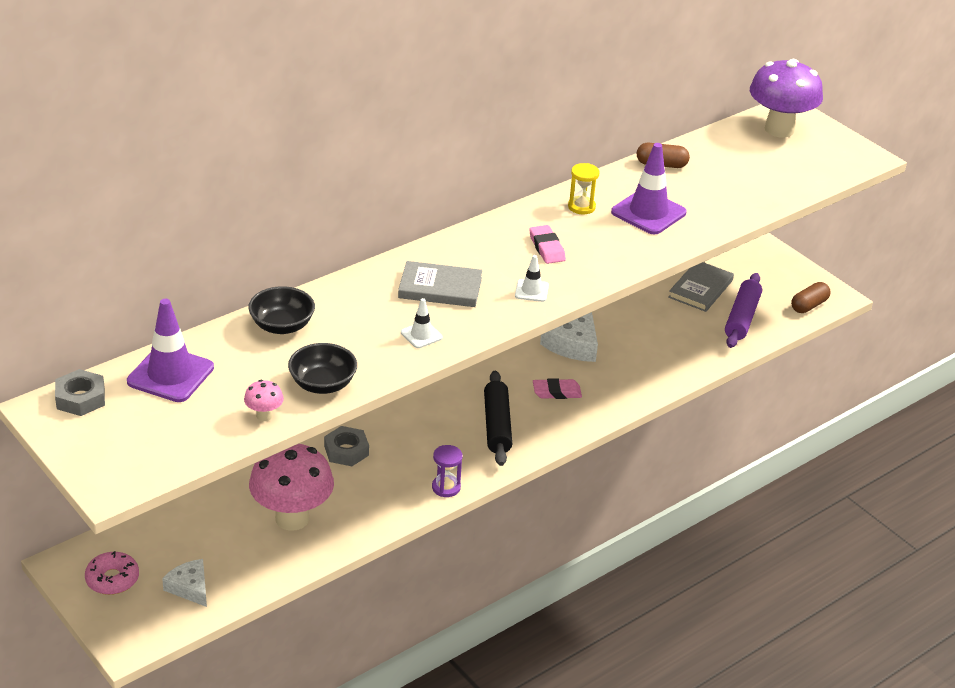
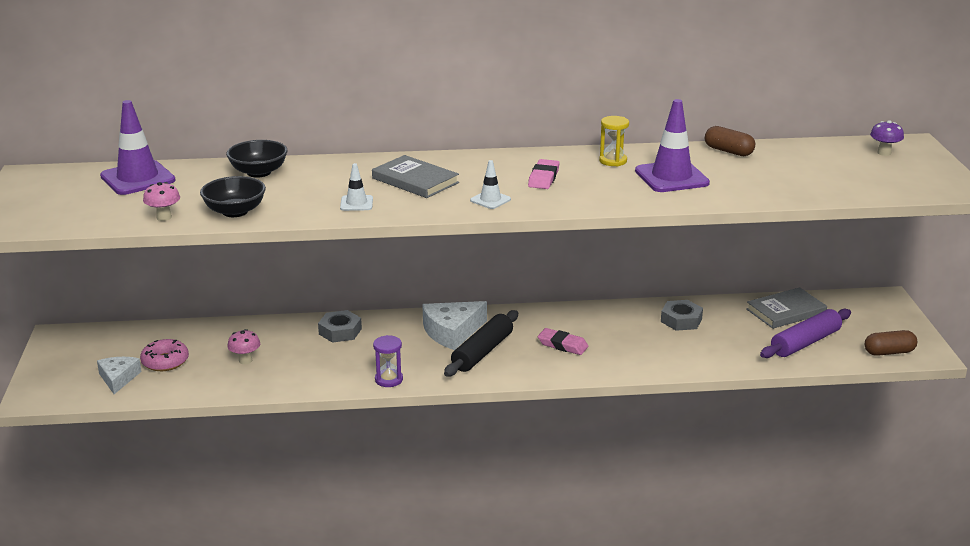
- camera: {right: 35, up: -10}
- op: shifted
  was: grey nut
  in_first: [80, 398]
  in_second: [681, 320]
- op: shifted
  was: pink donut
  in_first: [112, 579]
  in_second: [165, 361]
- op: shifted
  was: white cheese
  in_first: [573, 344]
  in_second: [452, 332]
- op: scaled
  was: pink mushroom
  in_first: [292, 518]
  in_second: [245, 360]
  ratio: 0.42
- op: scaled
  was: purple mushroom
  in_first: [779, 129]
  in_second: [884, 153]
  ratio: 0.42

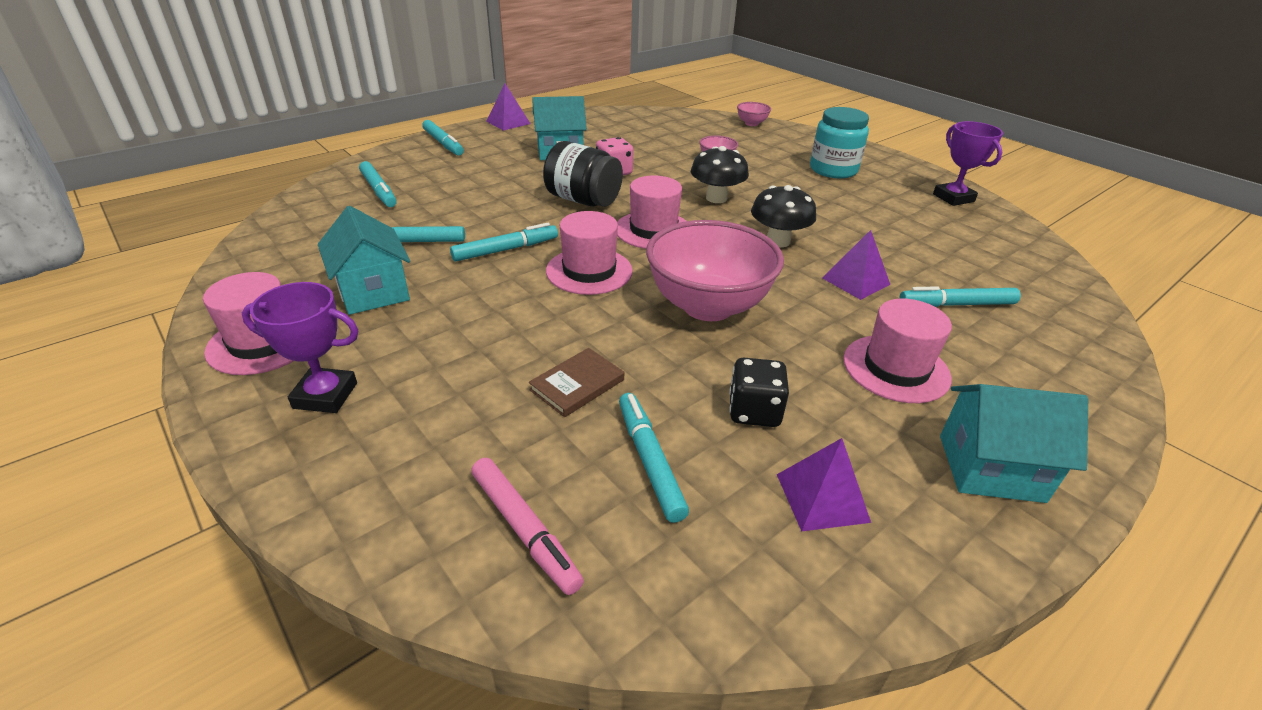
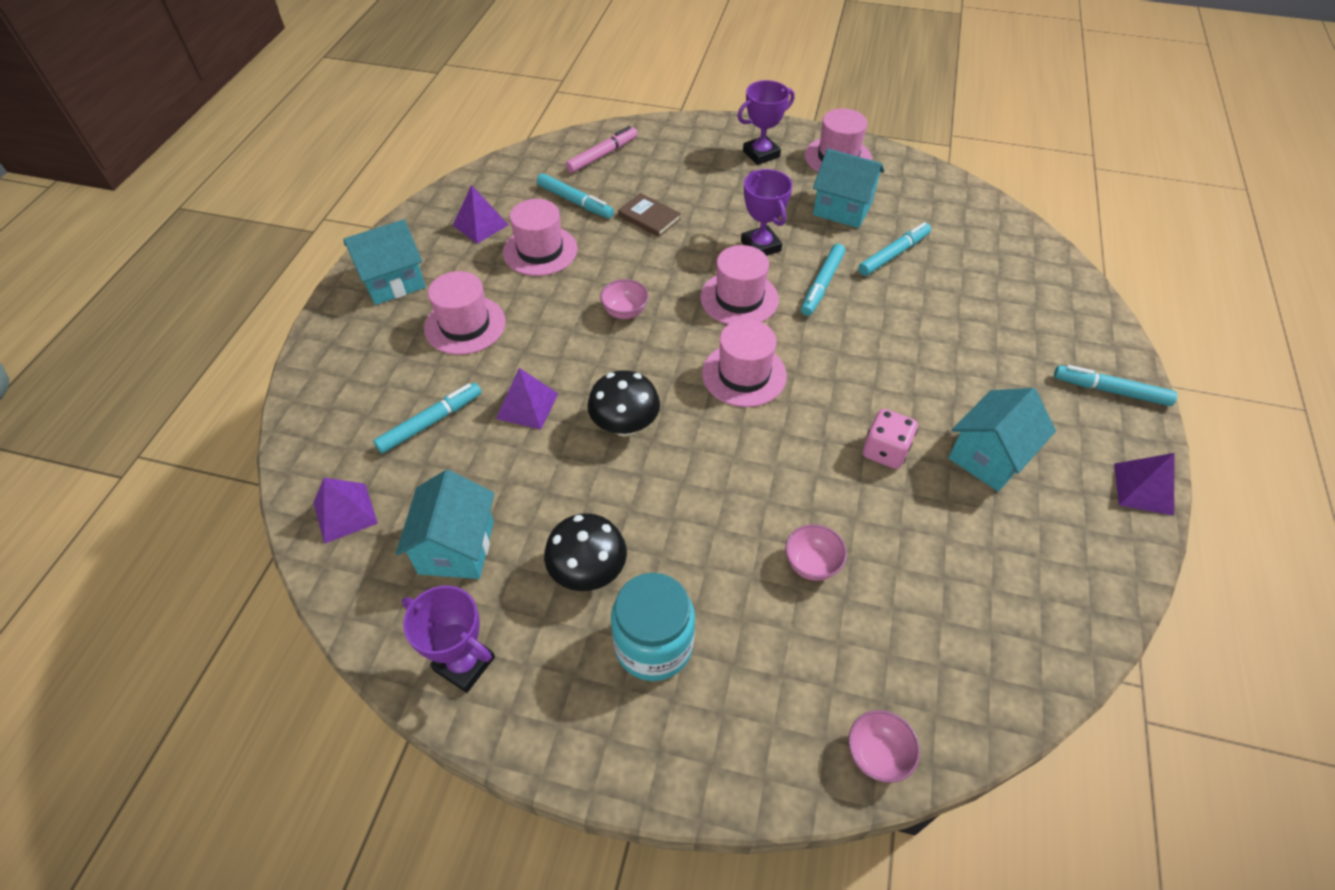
- camera: {right: 145, up: 15}
- op: gone
  was: turquoise marker
  in_first: [379, 190]
- op: gone
  was: black jar
  in_first: [583, 200]
- op: new
  now: purple pyramid
  in_second: [345, 512]
- op: new
  now: turquoise house
  in_second: [456, 547]
- op: new
  now: purple trophy
  in_second: [760, 246]
- op: shifted
  was: black mushroom
  in_first: [716, 198]
  in_second: [588, 572]
- op: swapped
  was: black dice
  now: pink hat
  in_first: [754, 411]
  in_second: [540, 251]
- op: rotated
  was: pink marker
  in_first: [524, 530]
  in_second: [602, 155]
  clockwise: 120
- op: rotated
  was: brown book
  in_first: [577, 385]
  in_second: [649, 217]
  clockwise: -60
- op: scaled
  was: pink bowl
  in_first: [708, 306]
  in_second: [625, 312]
  ratio: 0.43

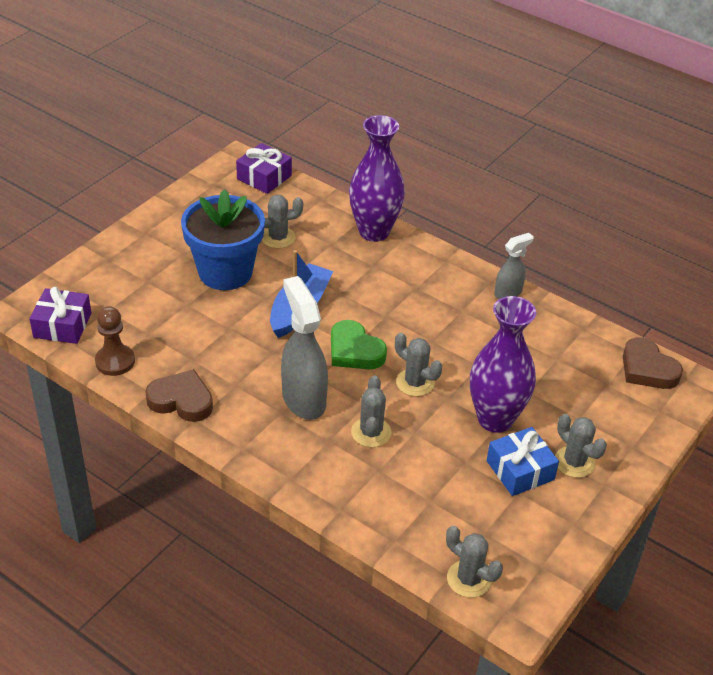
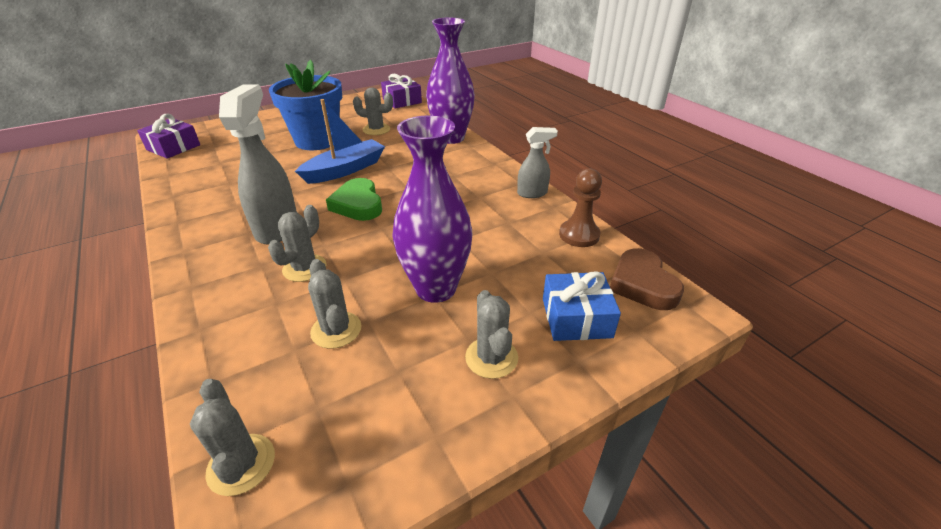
- camera: {right: 25, up: -5}
- op: gone
  was: brown heart
  in_first: [181, 400]
- op: shifted
  was: brown pawn
  in_first: [115, 361]
  in_second: [579, 235]
- op: shifted
  was: grey cactus
  in_first: [415, 383]
  in_second: [336, 330]
- op: shifted
  was: blue gift
  in_first: [520, 470]
  in_second: [576, 318]

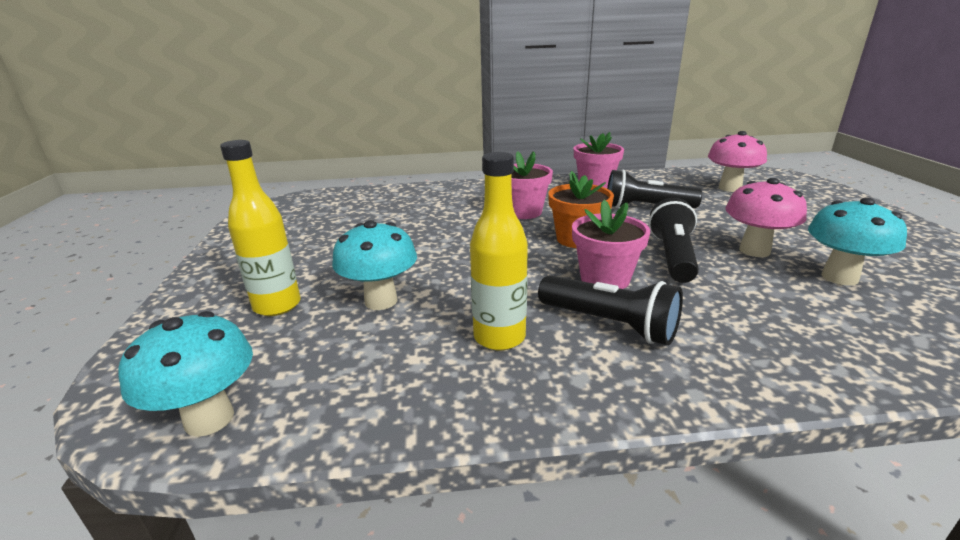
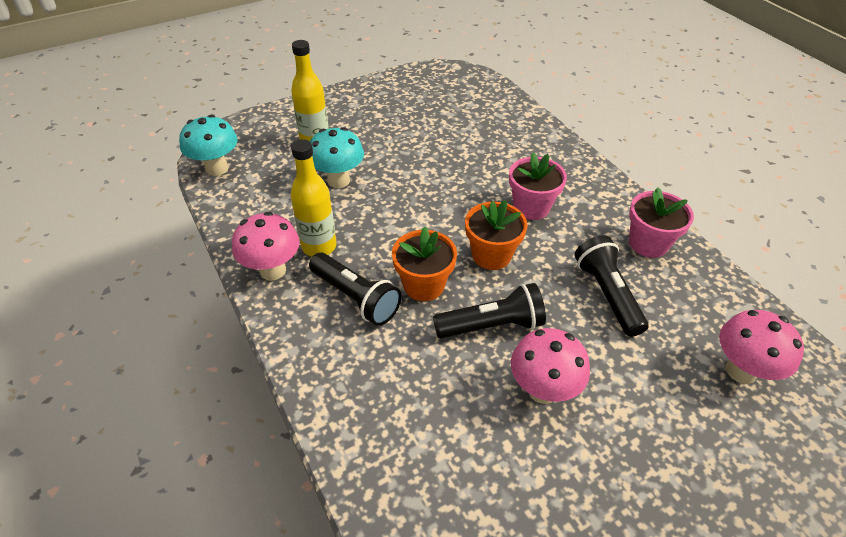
- camera: {right: 65, up: 20}
- op: gone
  was: turquoise mushroom
  in_first: [839, 277]
- op: new
  now: pink mushroom
  in_second: [273, 270]
- op: repainted
  was: pink flower pot
  now: orange flower pot
  in_first: [605, 279]
  in_second: [424, 285]
- op: rotated
  was: black flashlight
  in_first: [610, 324]
  in_second: [356, 298]
  clockwise: -60

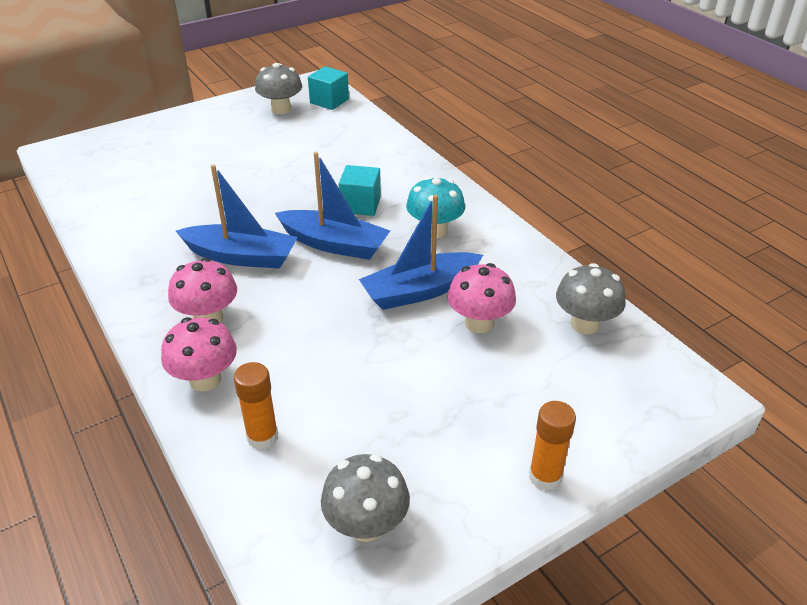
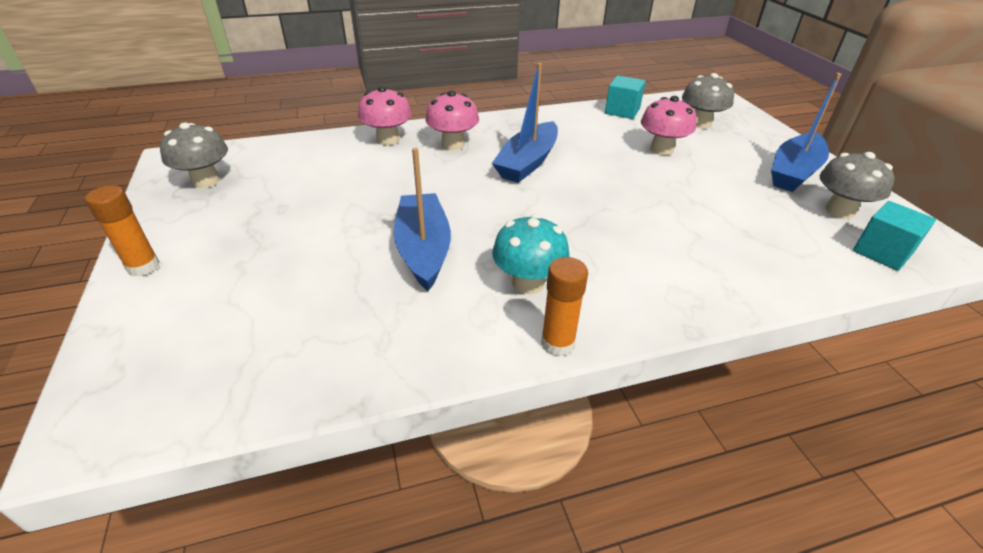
- camera: {right: 105, up: 0}
- op: shifted
  was: orange glue stick
  in_first: [262, 437]
  in_second: [557, 343]
- op: shifted
  was: blue boat
  in_first: [334, 244]
  in_second: [794, 172]
- op: shifted
  was: turquoise cube
  in_first: [360, 205]
  in_second: [622, 111]
- op: shifted
  was: pink mushroom
  in_first: [479, 323]
  in_second: [661, 149]
- op: shifted
  was: grey mushroom
  in_first: [585, 324]
  in_second: [700, 123]

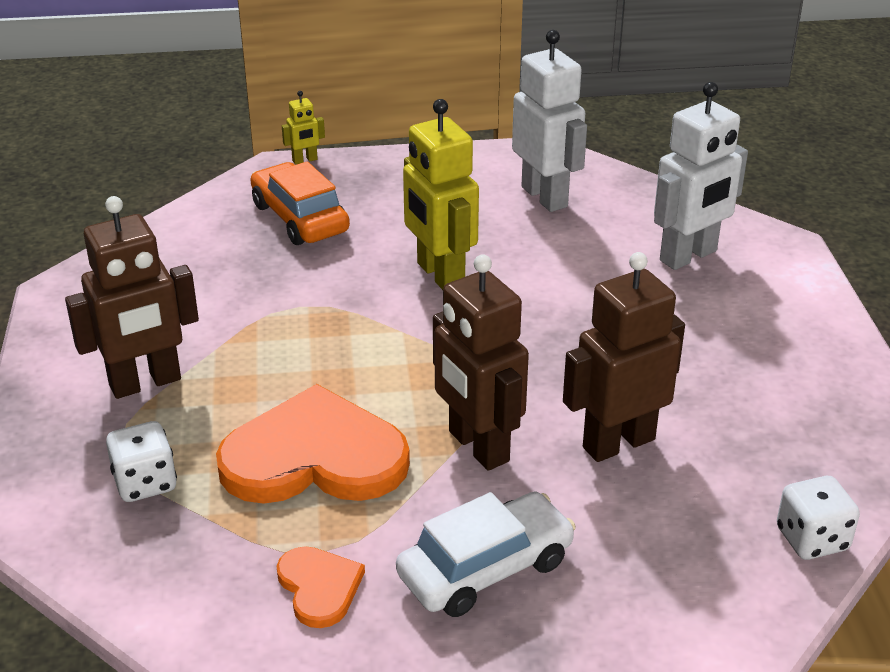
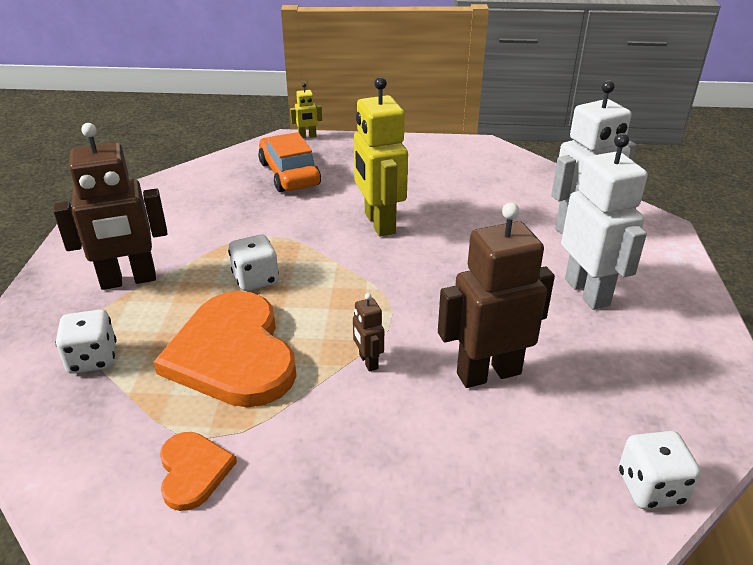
- camera: {right: 10, up: 0}
- op: gone
  was: white car
  in_first: [485, 568]
- op: new
  now: white dice
  in_second: [256, 279]
- op: shifted
  was: white robot
  in_first: [545, 197]
  in_second: [587, 292]
- op: rotated
  was: orange heart
  in_first: [314, 457]
  in_second: [233, 354]
  clockwise: -120
- op: scaled
  was: brown robot
  in_first: [477, 447]
  in_second: [368, 362]
  ratio: 0.45

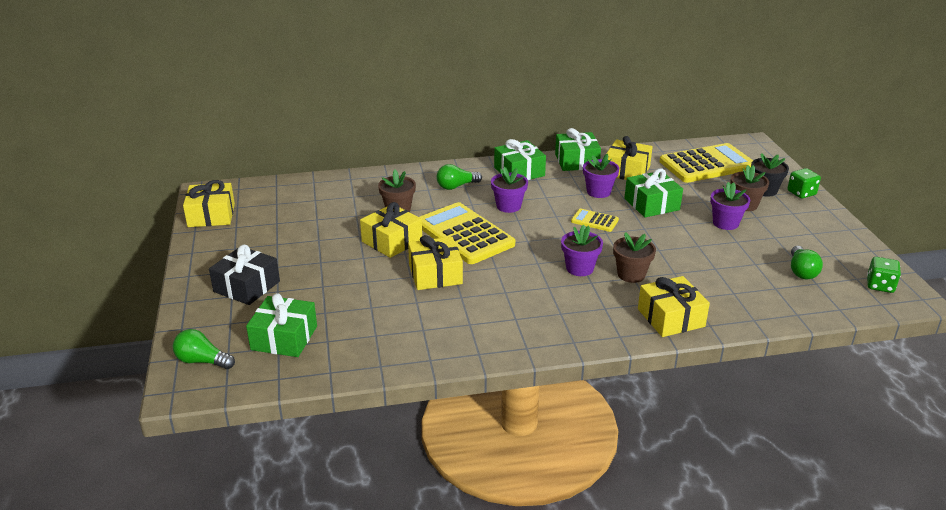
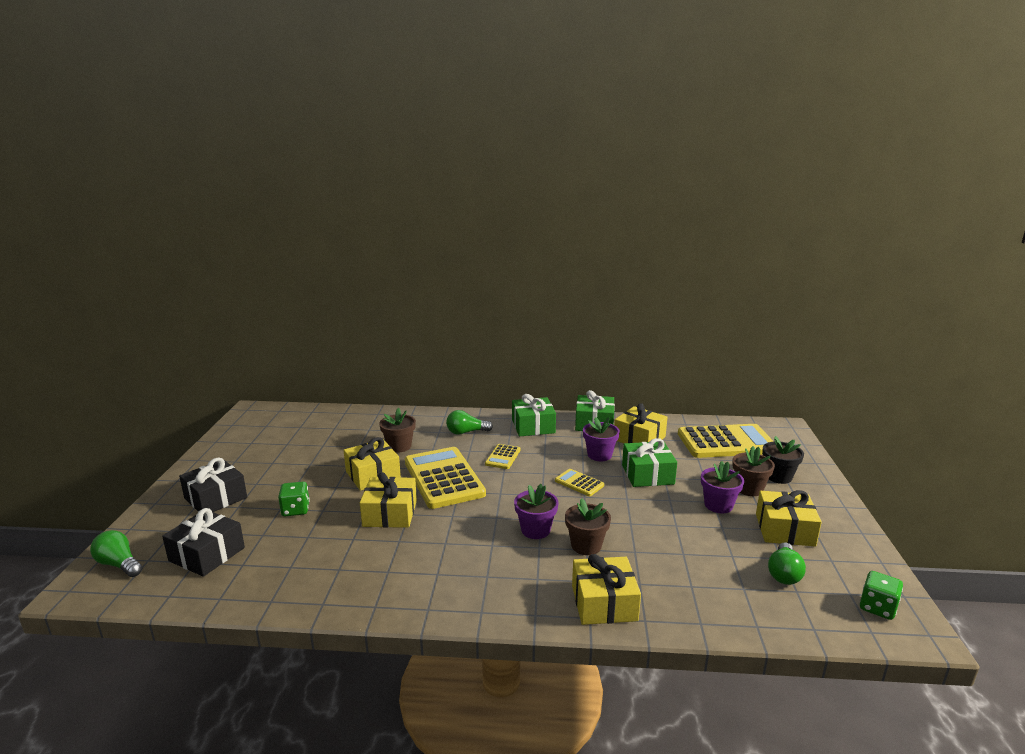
- camera: {right: 15, up: -10}
- op: shifted
  was: yellow gift
  in_first: [211, 215]
  in_second: [784, 530]
- op: shifted
  was: green dice
  in_first: [801, 193]
  in_second: [295, 510]
- op: swapped
  was: purple flower pot
  now: yellow calculator
  in_first: [508, 206]
  in_second: [503, 457]
- op: repainted
  was: green gift
  now: black gift
  in_first: [284, 338]
  in_second: [207, 554]

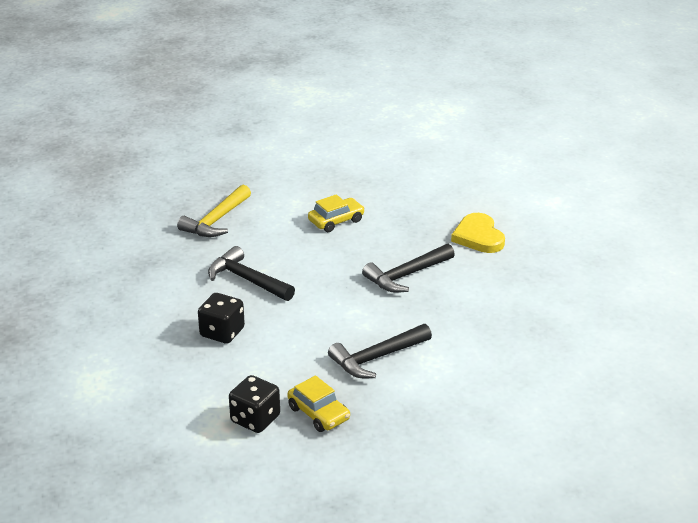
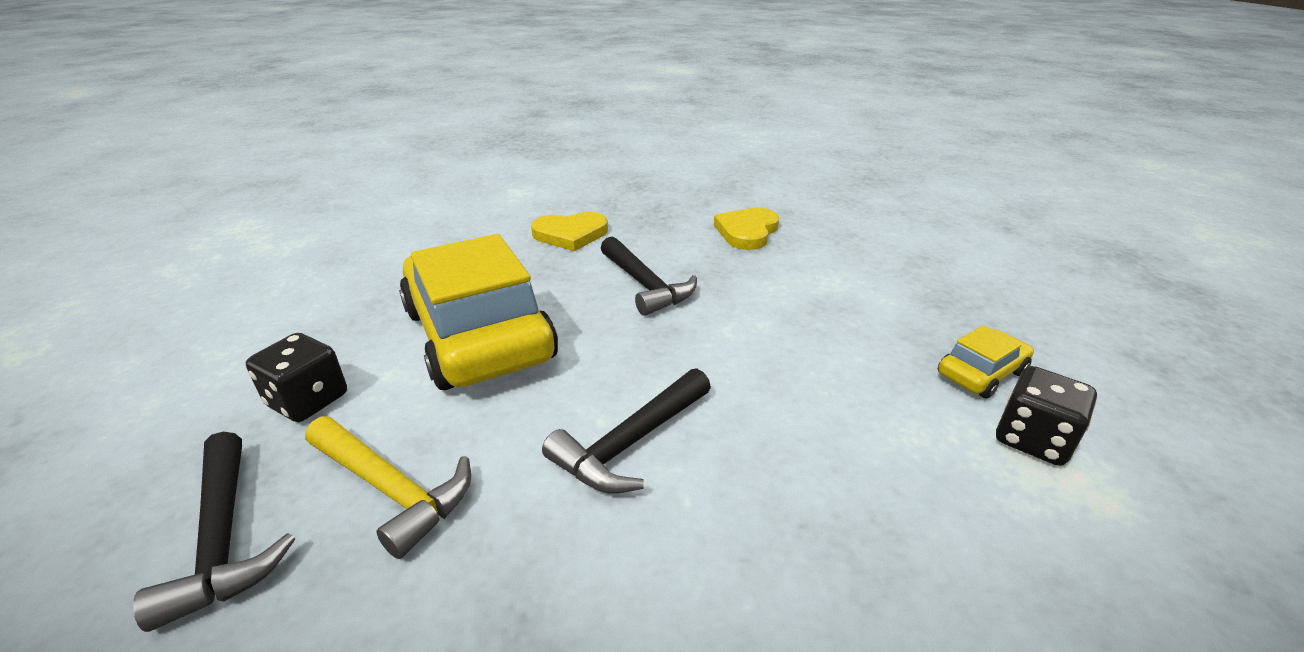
- camera: {right: -85, up: 0}
- op: new
  now: yellow heart
  in_second: [747, 232]
- op: shifted
  was: black dice
  in_first: [222, 332]
  in_second: [308, 400]
- op: shifted
  was: black hammer
  in_first: [376, 358]
  in_second: [224, 539]
- op: scaled
  was: yellow car
  in_first: [336, 221]
  in_second: [479, 334]
  ratio: 2.31

